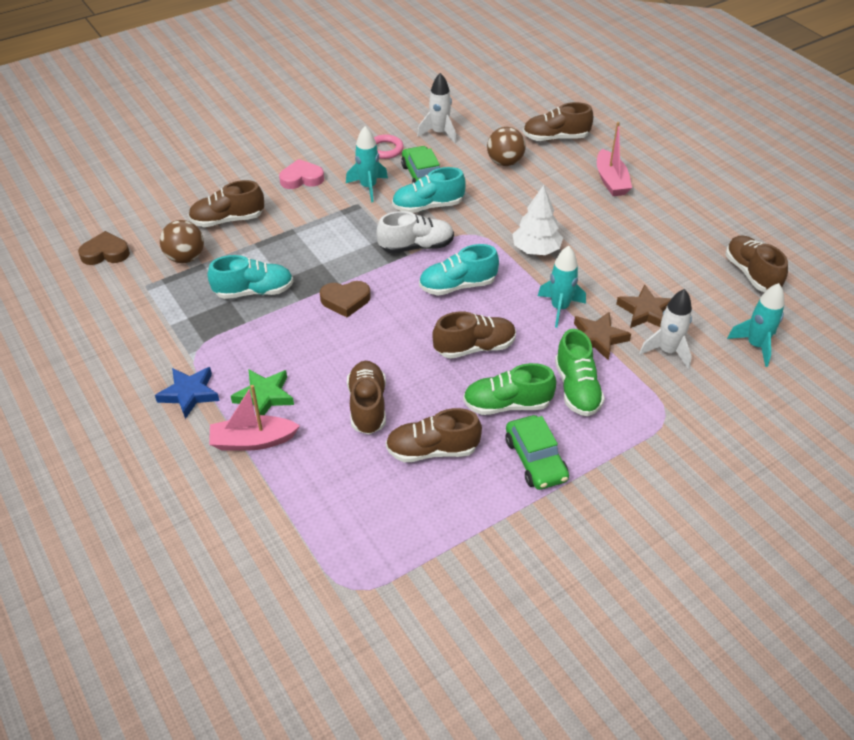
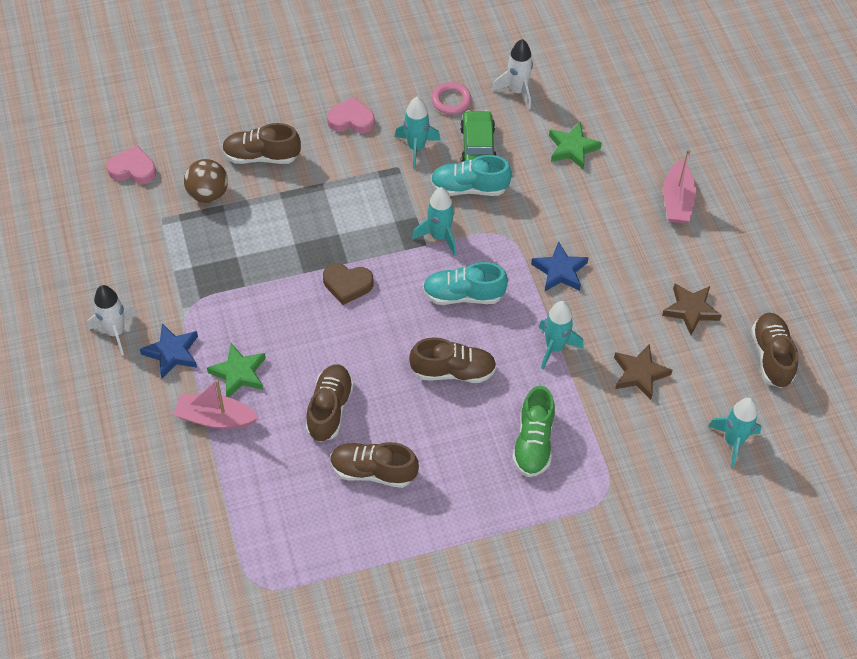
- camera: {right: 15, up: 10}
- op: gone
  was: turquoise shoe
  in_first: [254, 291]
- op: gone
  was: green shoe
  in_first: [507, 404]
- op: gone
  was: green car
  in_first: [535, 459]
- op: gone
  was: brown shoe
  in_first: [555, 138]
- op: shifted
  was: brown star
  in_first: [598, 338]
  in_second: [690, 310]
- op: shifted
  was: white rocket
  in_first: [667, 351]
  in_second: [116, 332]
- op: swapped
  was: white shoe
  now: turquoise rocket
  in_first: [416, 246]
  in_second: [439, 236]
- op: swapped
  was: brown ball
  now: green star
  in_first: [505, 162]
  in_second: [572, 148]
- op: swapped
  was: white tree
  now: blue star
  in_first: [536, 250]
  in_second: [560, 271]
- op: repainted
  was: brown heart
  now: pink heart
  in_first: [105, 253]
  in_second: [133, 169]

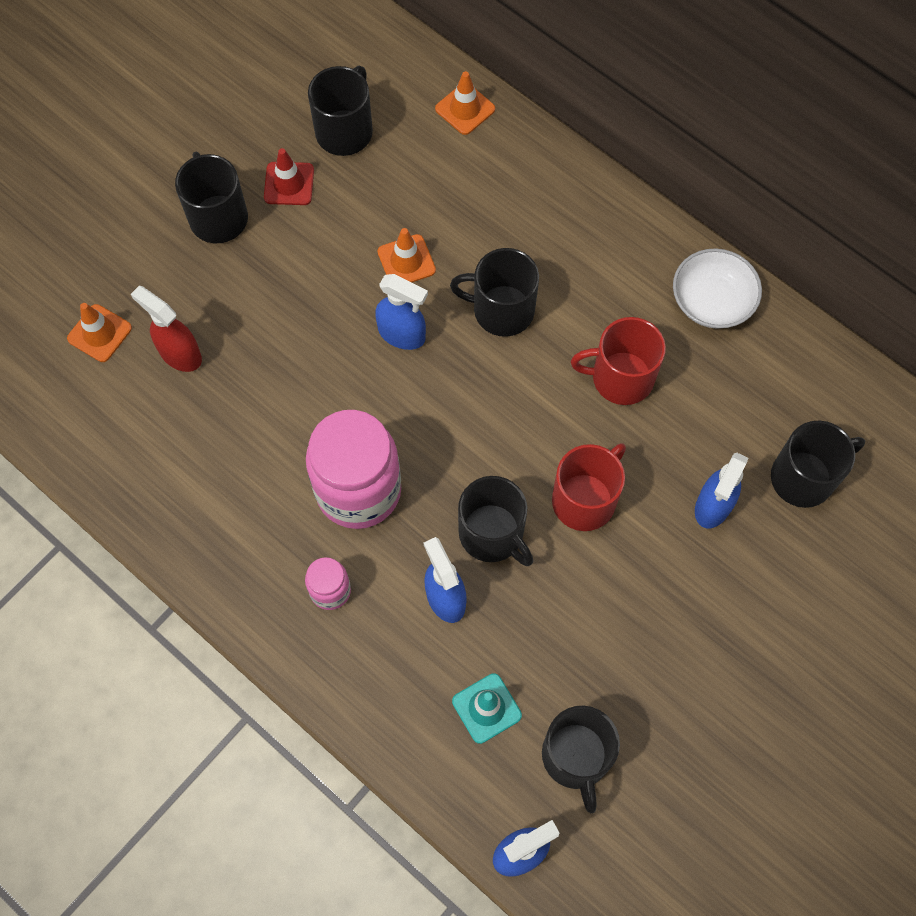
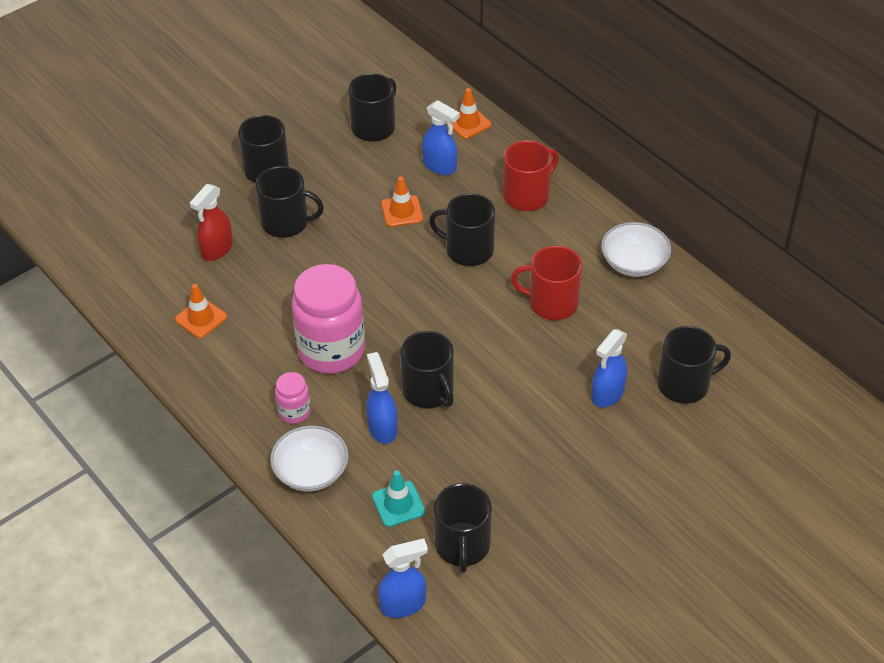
- camera: {right: 10, up: -20}
- op: gone
  was: red traffic cone
  in_first: [289, 184]
- op: new
  now: black mug
  in_second: [286, 223]
- op: new
  now: white bowl
  in_second: [311, 471]
- op: shifted
  was: orange traffic cone
  in_first: [99, 333]
  in_second: [201, 318]
- op: shifted
  was: blue spray bottle
  in_first: [402, 334]
  in_second: [440, 166]
- op: shifted
  was: red mug
  in_first: [585, 499]
  in_second: [527, 195]
- op: rotated
  was: red spray bottle
  in_first: [180, 354]
  in_second: [217, 249]
  clockwise: -105

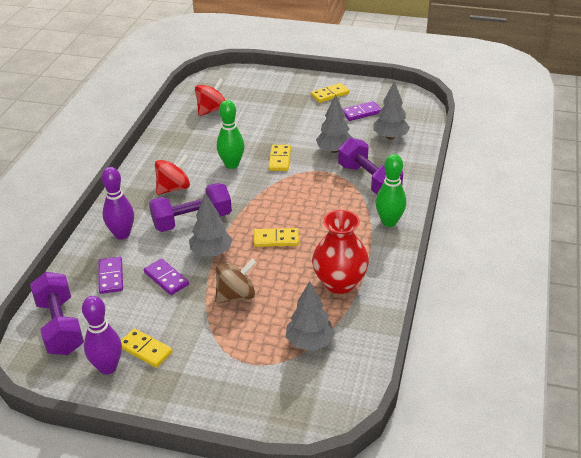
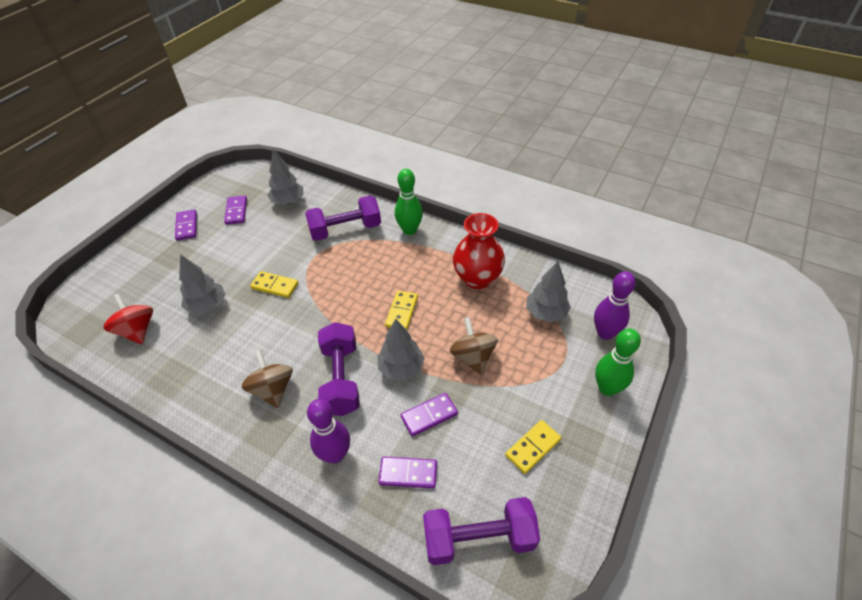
- camera: {right: -75, up: 10}
- op: shifted
  was: purple bowling pin
  in_first: [107, 367]
  in_second: [605, 333]
- op: shifted
  was: green bowling pin
  in_first: [232, 164]
  in_second: [607, 388]
- op: shifted
  was: grey tree
  in_first: [334, 150]
  in_second: [207, 306]
- op: repainted
  was: red spinning top
  now: brown spinning top
  in_first: [173, 188]
  in_second: [272, 389]
- op: repainted
  was: yellow domino
  now: purple domino
  in_first: [330, 94]
  in_second: [186, 226]

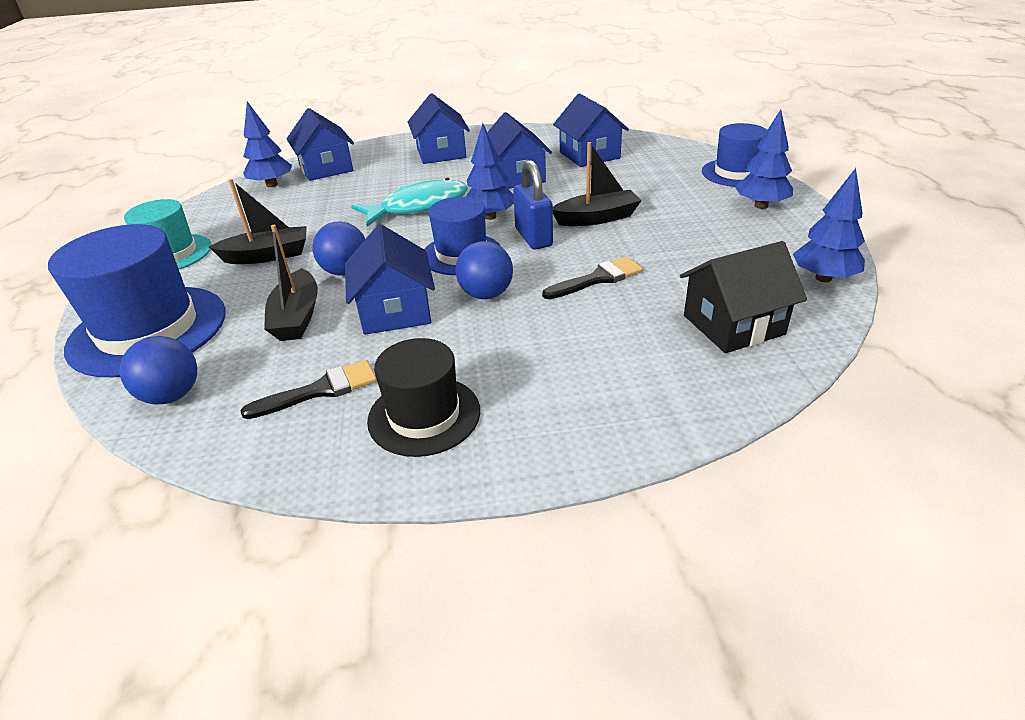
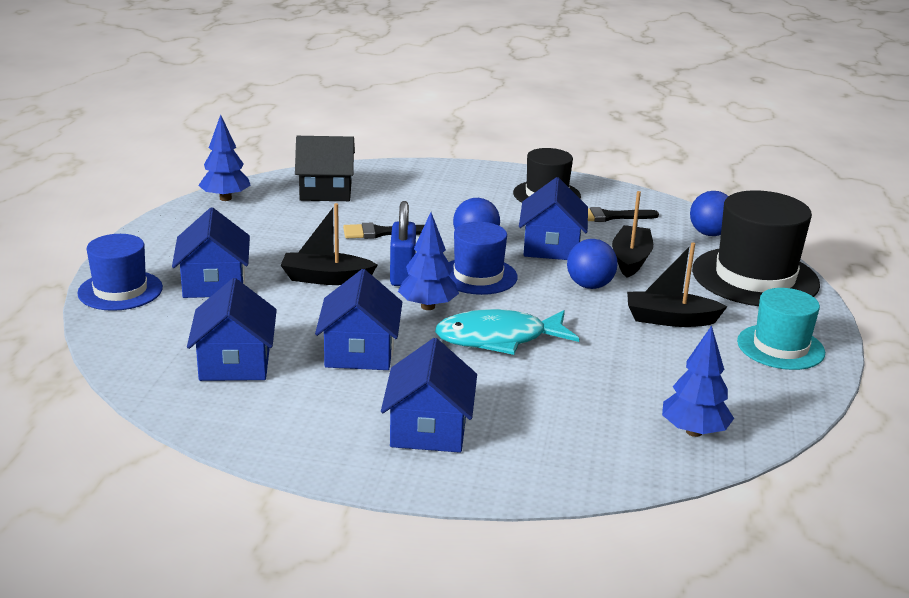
- camera: {right: -165, up: -10}
- op: gone
  was: blue tree
  in_first: [761, 206]
- op: shifted
  was: blue house
  in_first: [326, 168]
  in_second: [214, 283]
- op: repainted
  was: blue hat
  now: black hat
  in_first: [148, 330]
  in_second: [755, 277]

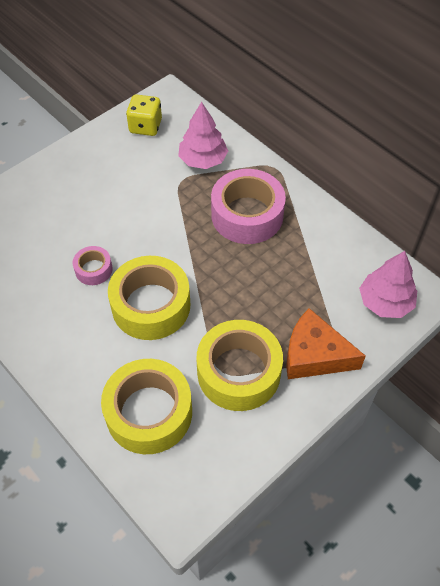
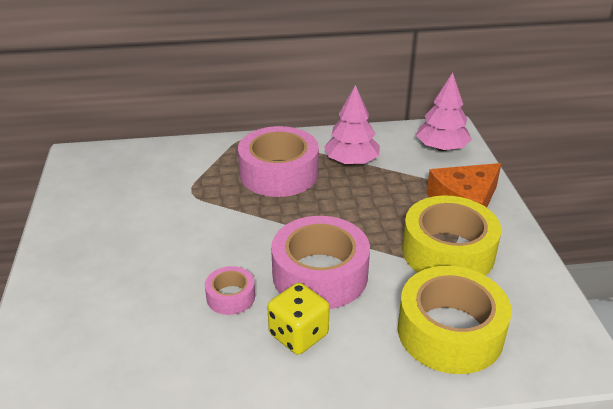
- camera: {right: -55, up: -20}
- op: shifted
  was: yellow dice
  in_first: [145, 126]
  in_second: [298, 334]
- op: shifted
  was: pink tree
  in_first: [203, 160]
  in_second: [351, 162]
- op: repainted
  was: yellow tape
  now: pink tape
  in_first: [151, 305]
  in_second: [320, 275]

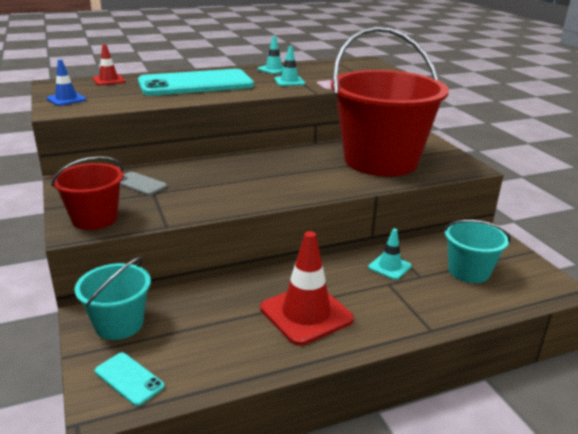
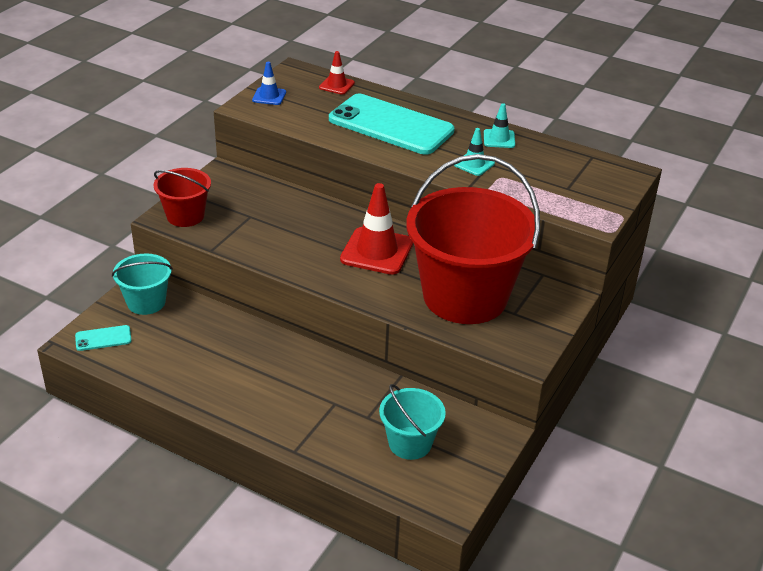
- camera: {right: 50, up: 10}
- op: gone
  was: grey phone
  in_first: [140, 184]
- op: gone
  was: turquoise traffic cone
  in_first: [389, 267]
- op: shifted
  was: red traffic cone
  in_first: [306, 314]
  in_second: [376, 251]
- op: rotated
  was: turquoise phone
  in_first: [129, 379]
  in_second: [103, 338]
  clockwise: 75

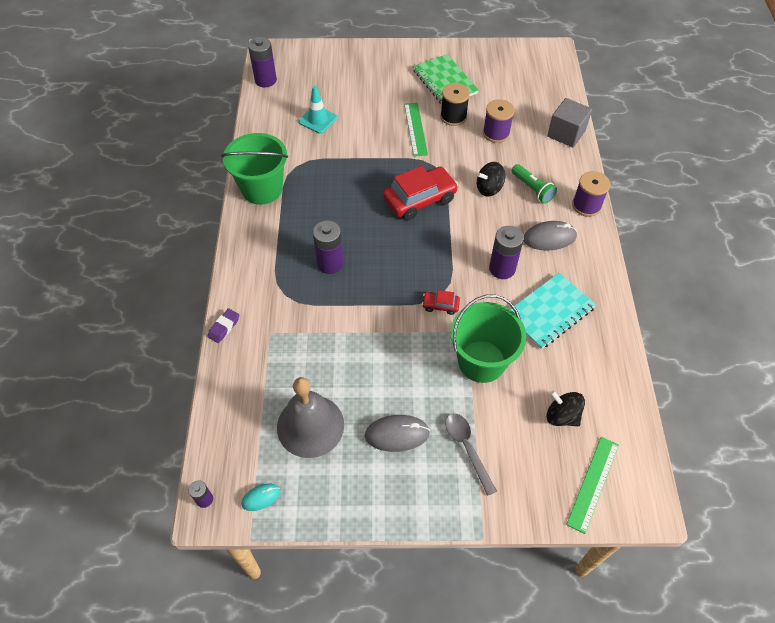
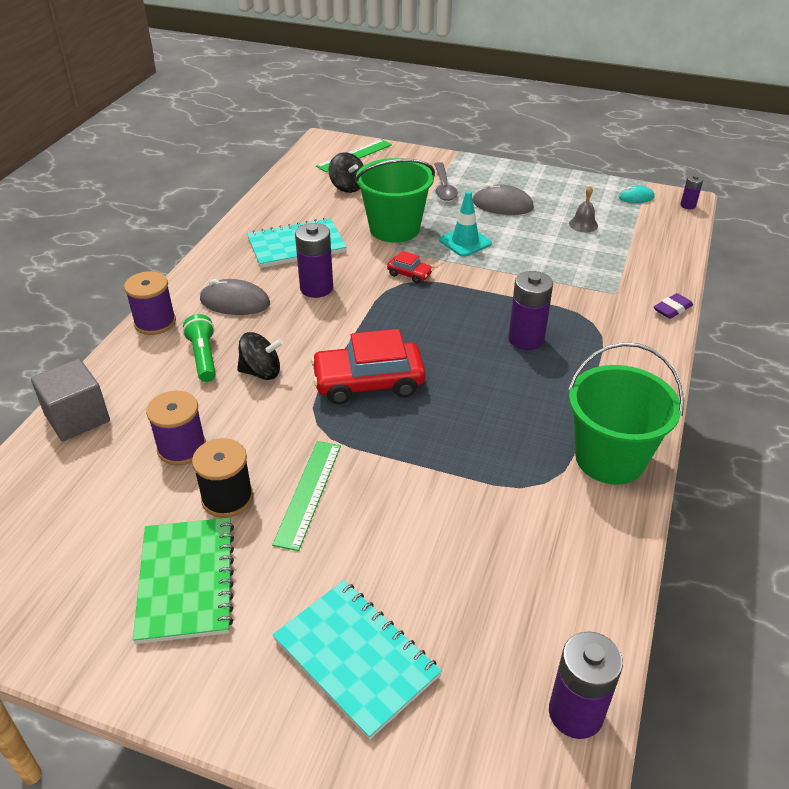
- camera: {right: -160, up: -15}
- op: new
  now: turquoise notebook
  in_second: [356, 658]
- op: shifted
  was: turquoise traffic cone
  in_first: [318, 120]
  in_second: [465, 242]
- op: scaled
  was: grey bell
  in_first: [310, 425]
  in_second: [583, 224]
  ratio: 0.43

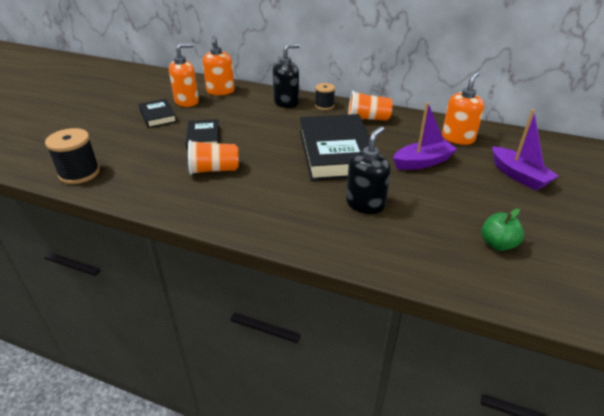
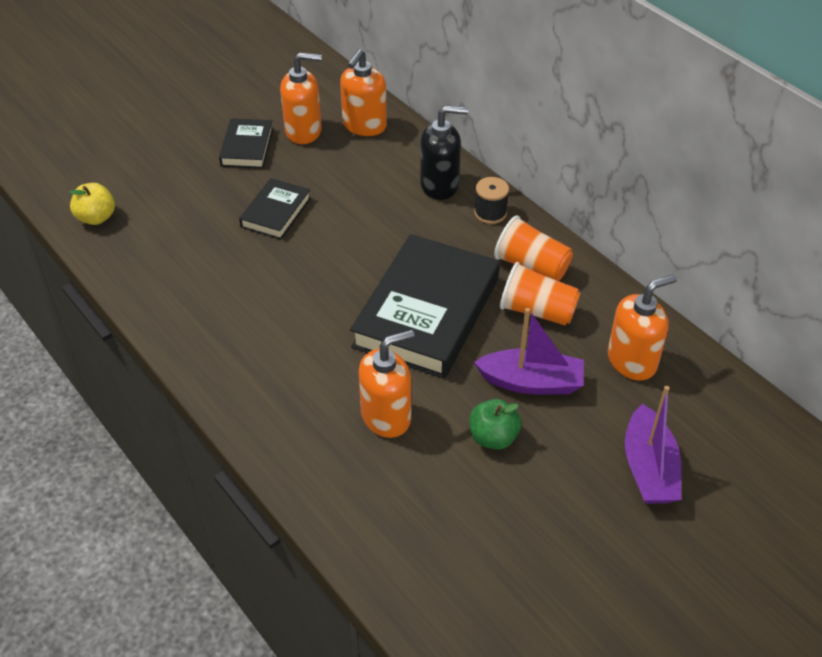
- camera: {right: 30, up: 10}
- op: shifted
  was: orange cup
  in_first: [214, 170]
  in_second: [537, 311]
- op: shifted
  was: green apple
  in_first: [497, 244]
  in_second: [493, 437]
- op: swapped
  was: black spool
  now: yellow apple
  in_first: [79, 173]
  in_second: [96, 218]
- op: repainted
  was: black soap dispenser
  now: orange soap dispenser
  in_first: [365, 204]
  in_second: [386, 416]

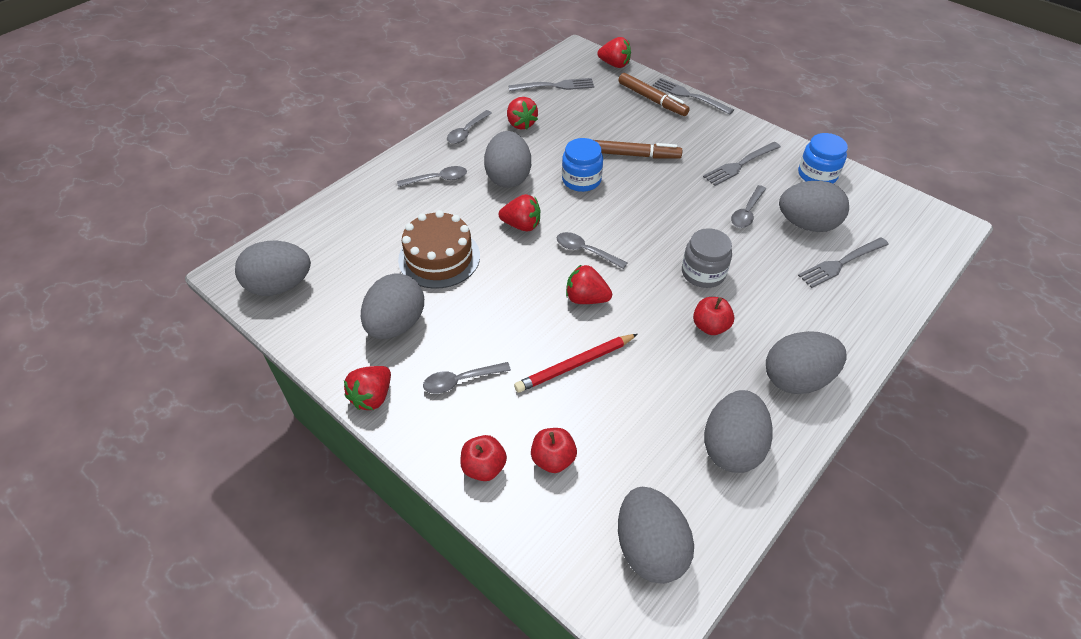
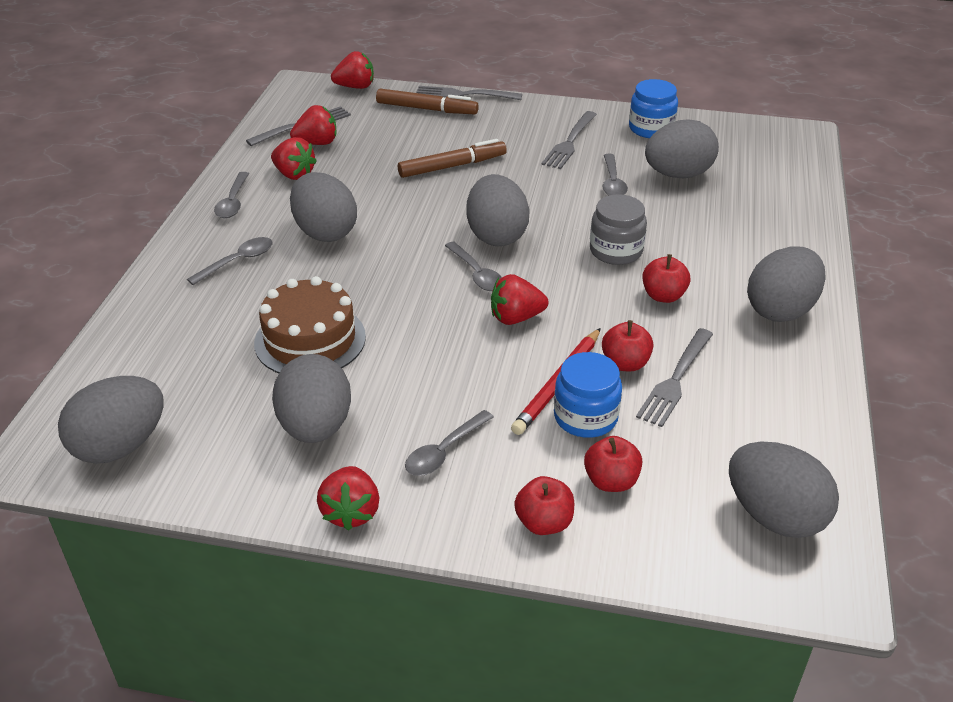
- camera: {right: -30, up: -10}
- op: new
  now: red apple
  in_second: [625, 363]
- op: shifted
  was: red strawberry
  in_first: [521, 225]
  in_second: [317, 143]
- op: shifted
  was: blue jar
  in_first: [581, 180]
  in_second: [585, 417]
- op: shifted
  was: grey egg
  in_first: [732, 447]
  in_second: [496, 235]
- op: shifted
  was: grey fork
  in_first: [841, 263]
  in_second: [675, 380]
- op: rotated
  was: grey spoon
  in_first: [585, 251]
  in_second: [476, 274]
  clockwise: -120

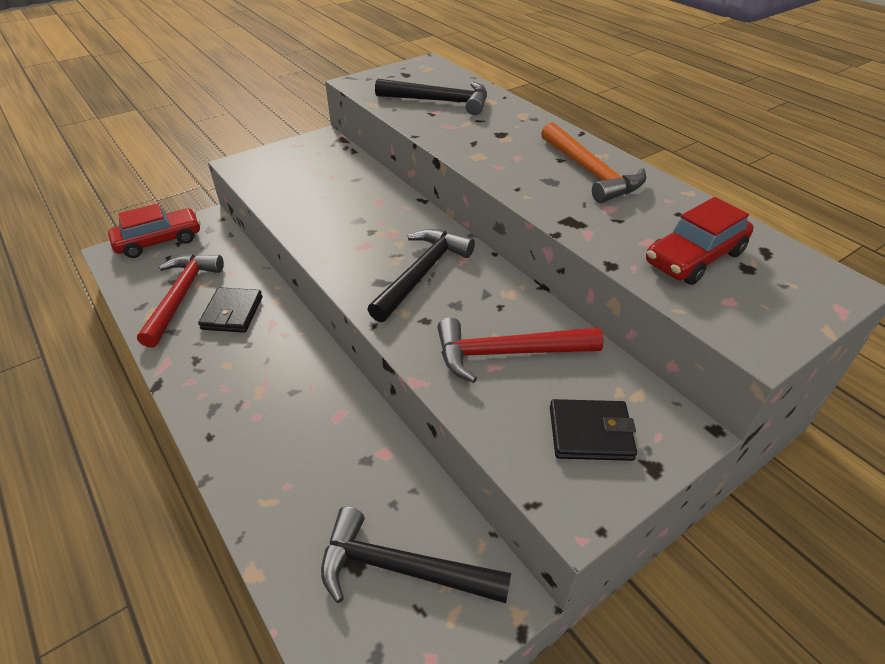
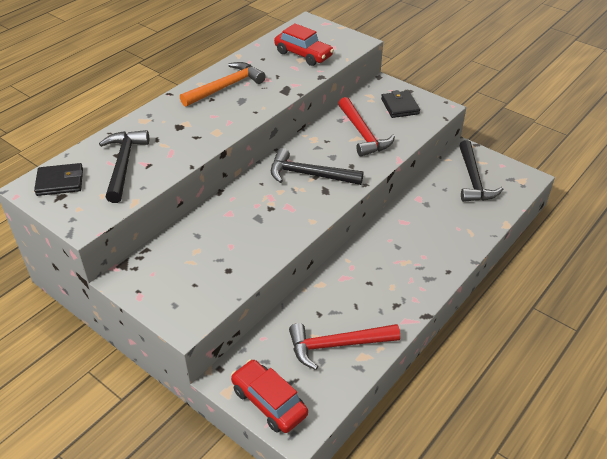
- camera: {right: -105, up: 0}
- op: shifted
  was: black wallet
  in_first: [232, 313]
  in_second: [60, 182]

